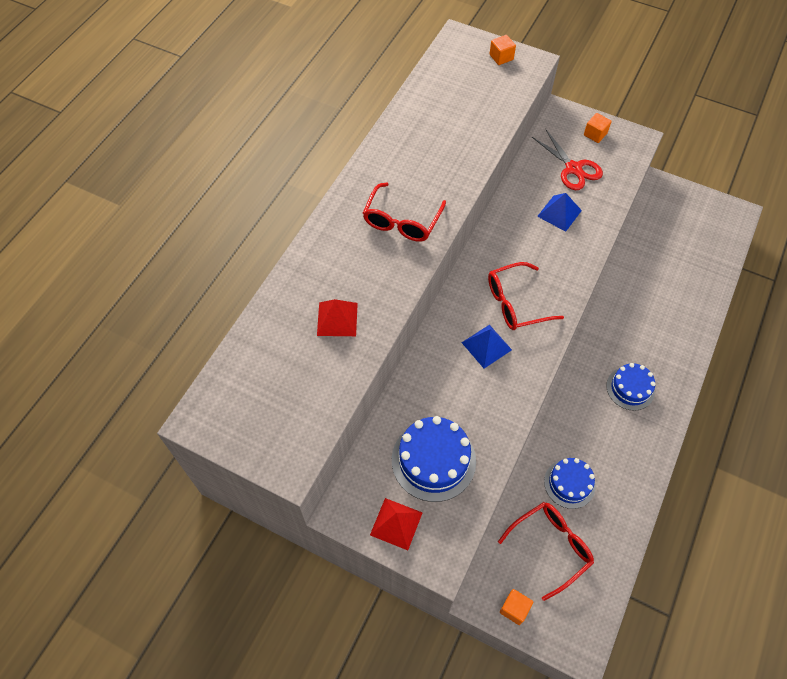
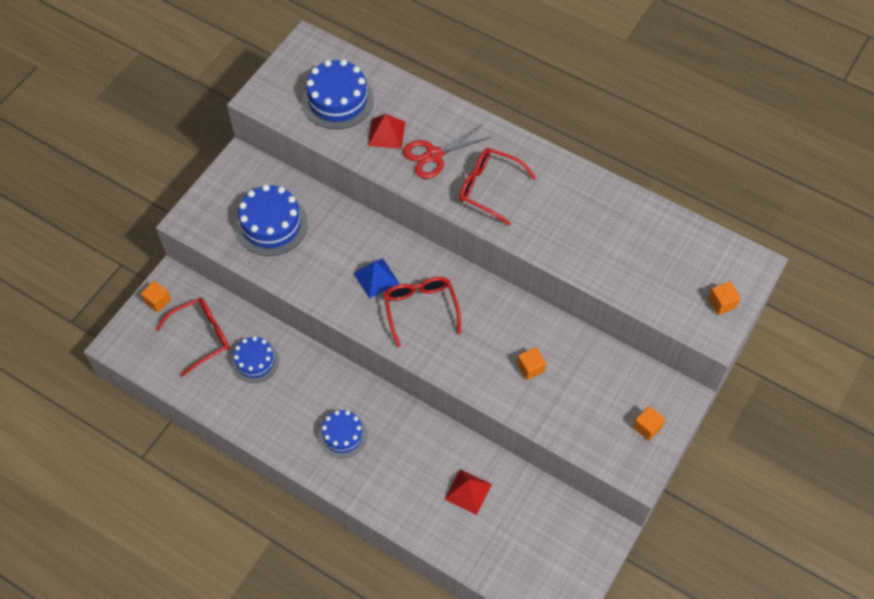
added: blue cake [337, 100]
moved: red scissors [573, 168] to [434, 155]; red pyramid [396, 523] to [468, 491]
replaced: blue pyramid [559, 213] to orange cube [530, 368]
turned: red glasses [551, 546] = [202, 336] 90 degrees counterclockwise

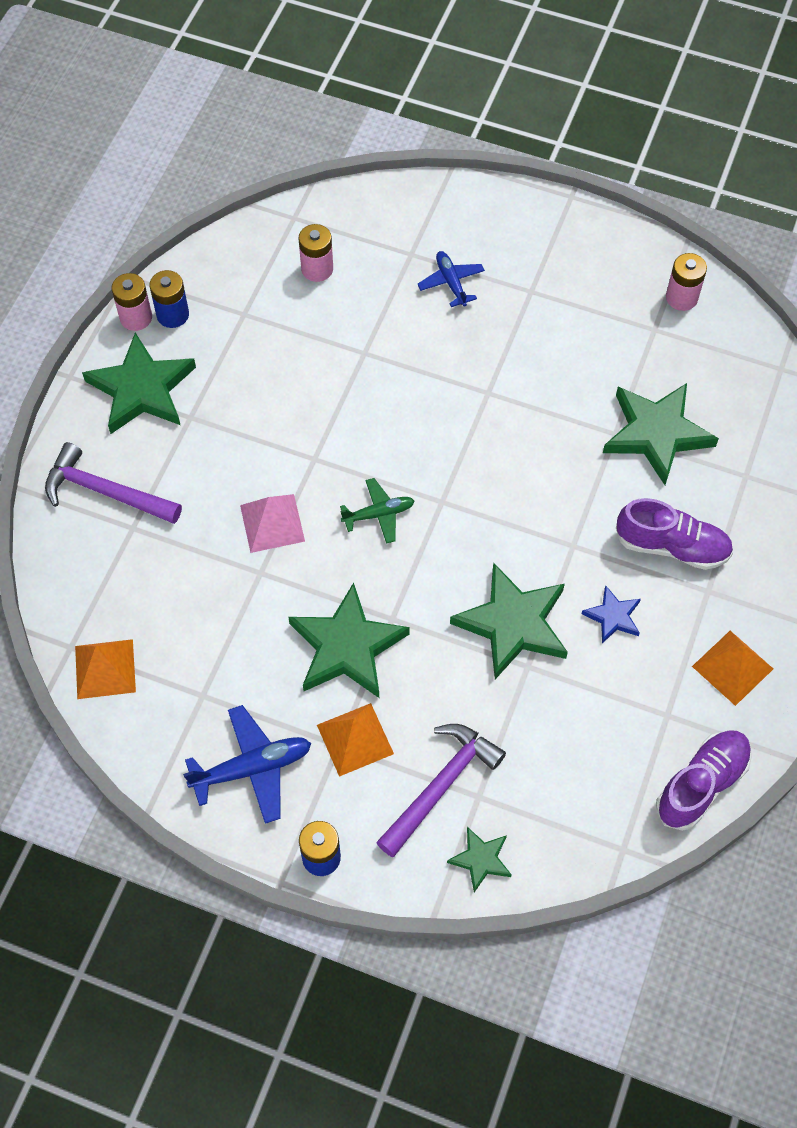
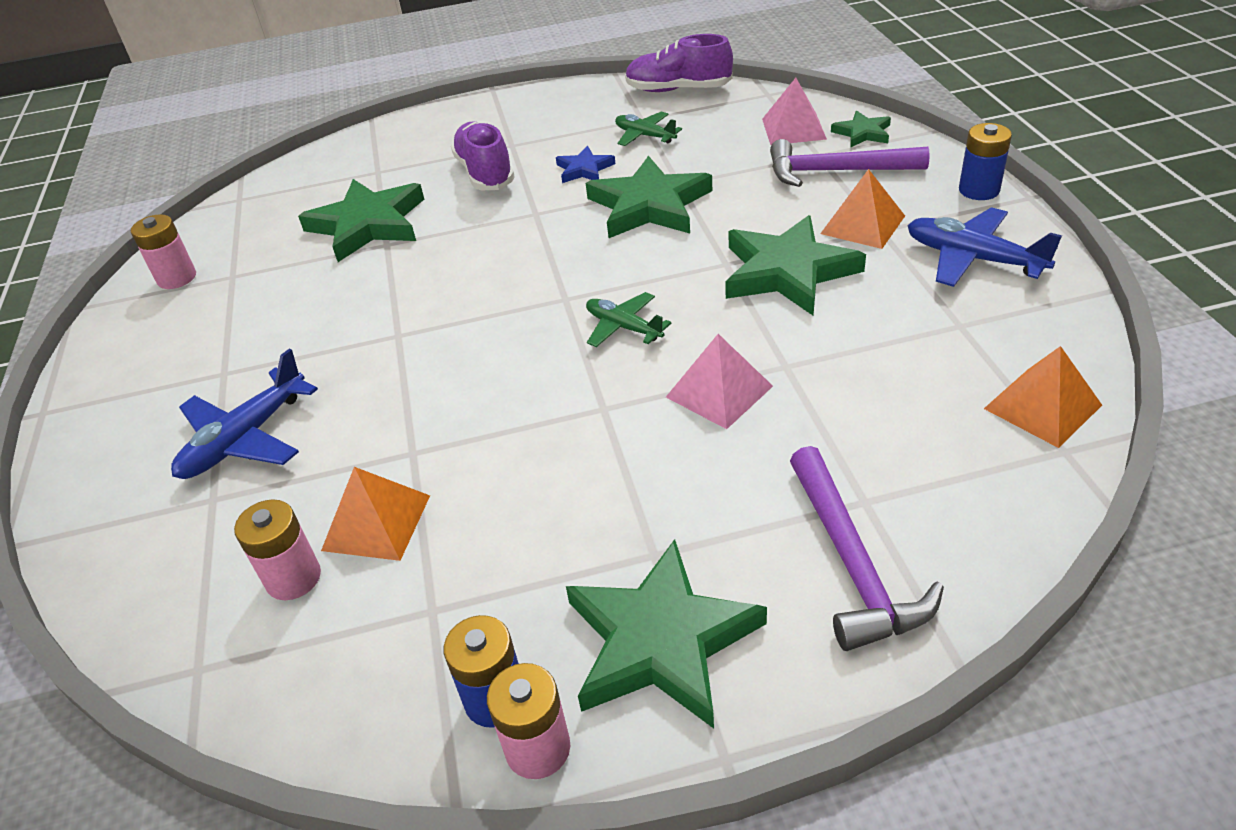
added: pink pyramid [793, 129]; green plane [645, 136]
moved: orange pyramid [732, 667] to [376, 522]
resized: blue plane [451, 282] = [245, 439] x1.56

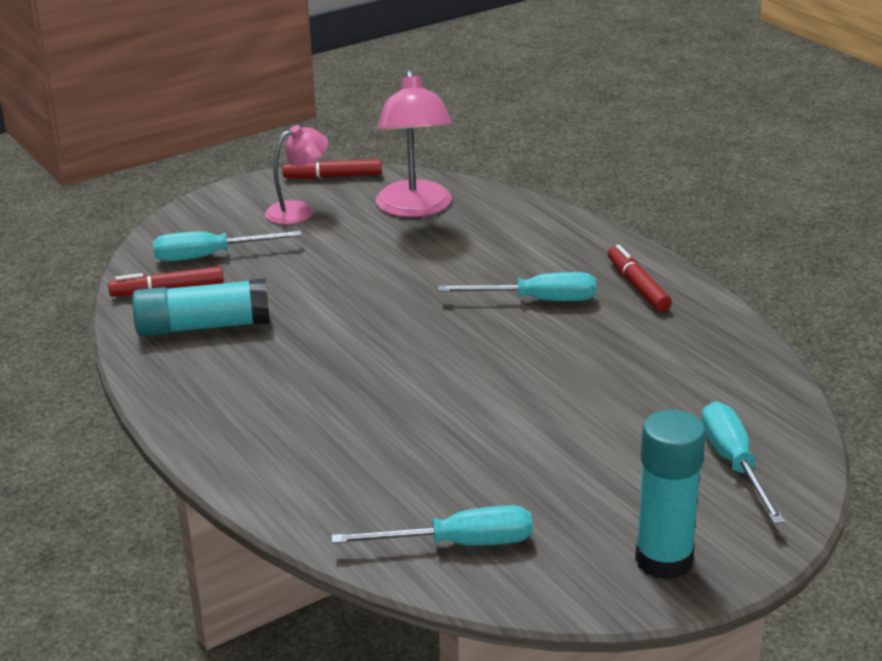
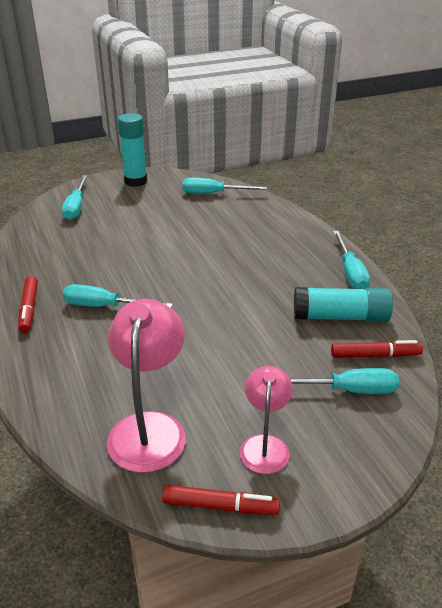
added: turquoise screwdriver [350, 272]
turned: pink lamp [298, 210] = [265, 445] 120 degrees clockwise

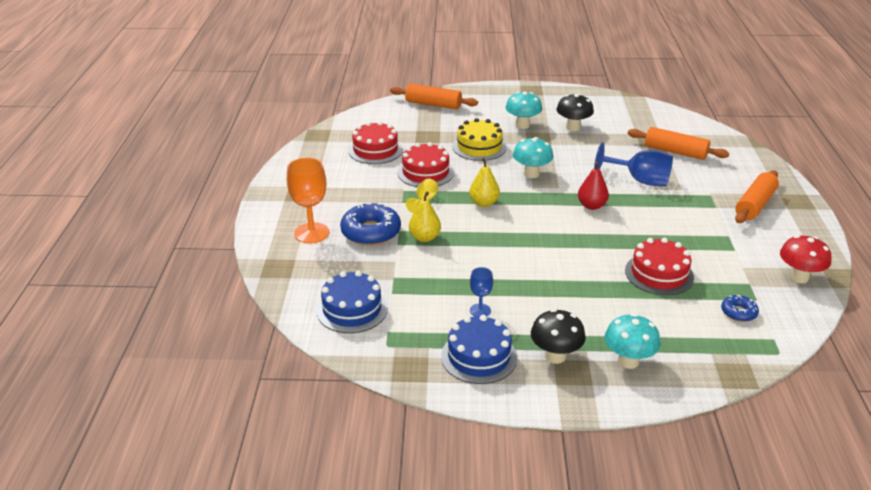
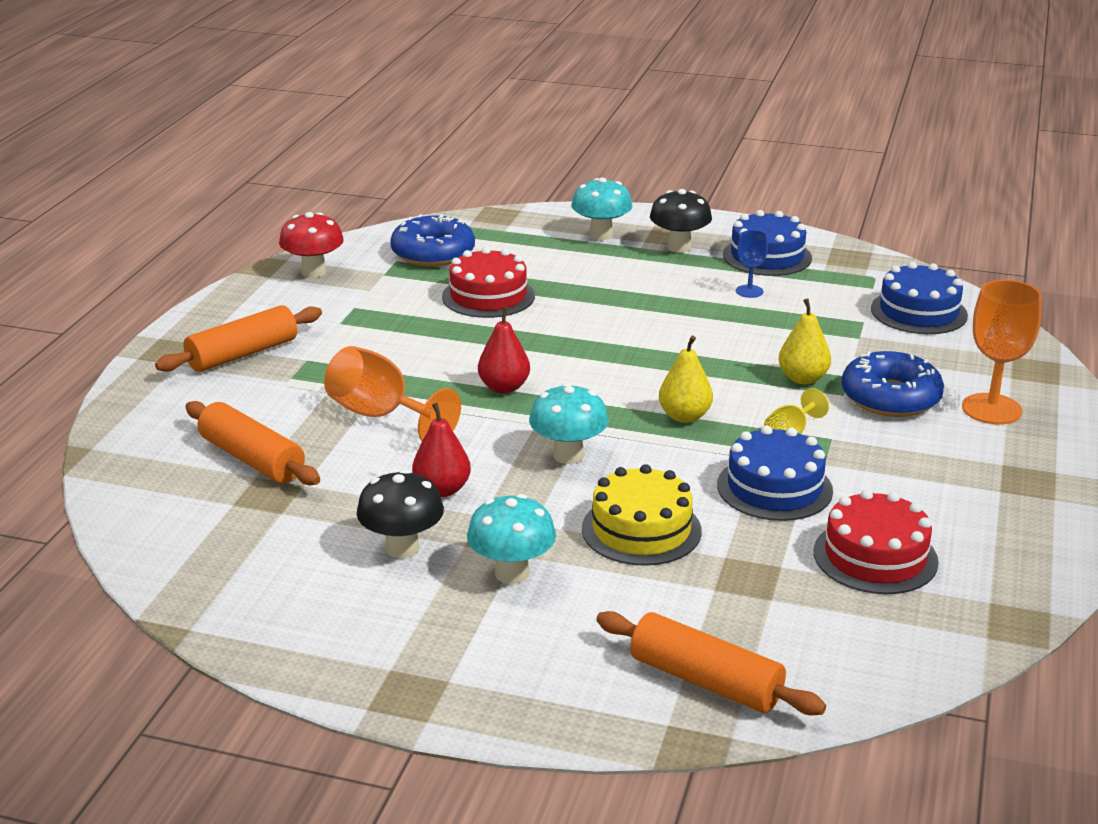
added: red pear [442, 490]
recoloured: red cake [425, 172] to blue cake [774, 488]; blue goblet [639, 180] to orange goblet [381, 416]
resized: blue donut [738, 312] = [433, 253] x1.92

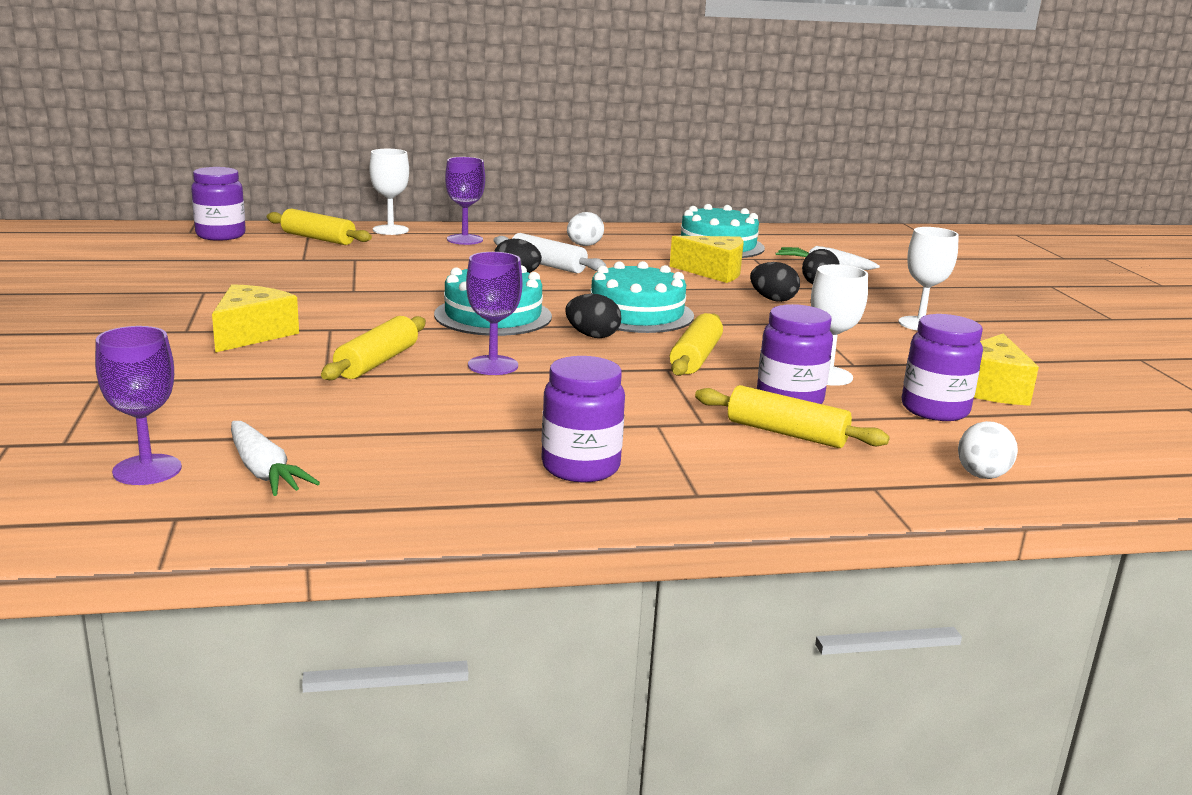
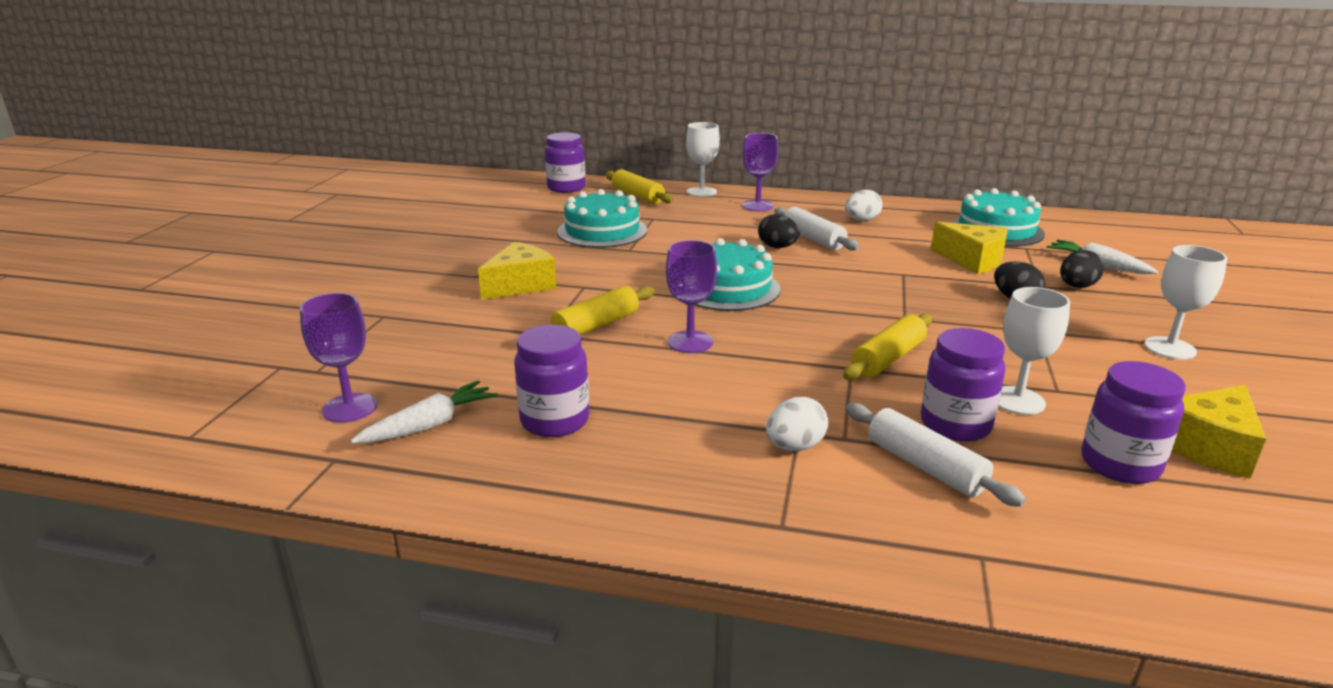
removed: black egg [592, 336]
moved: turquoise cake [636, 313] to [602, 231]; purple jar [580, 467] to [555, 421]; white egg [981, 476] to [794, 446]
recoloured: yellow rolling pin [786, 433] to white rolling pin [925, 466]
turned: white carrot [264, 471] = [429, 425] 120 degrees counterclockwise

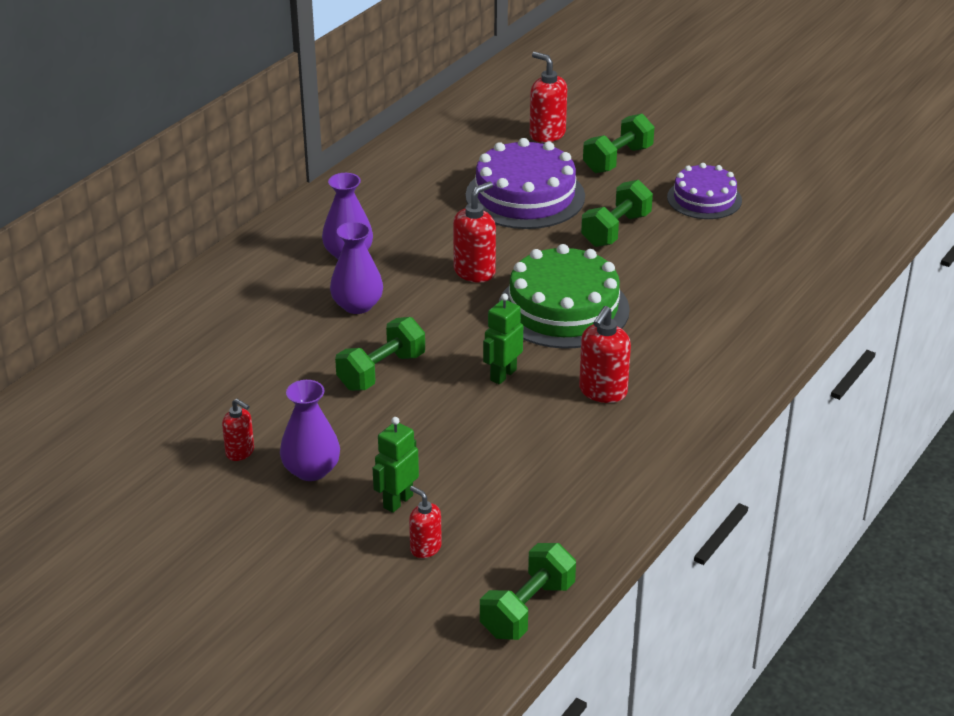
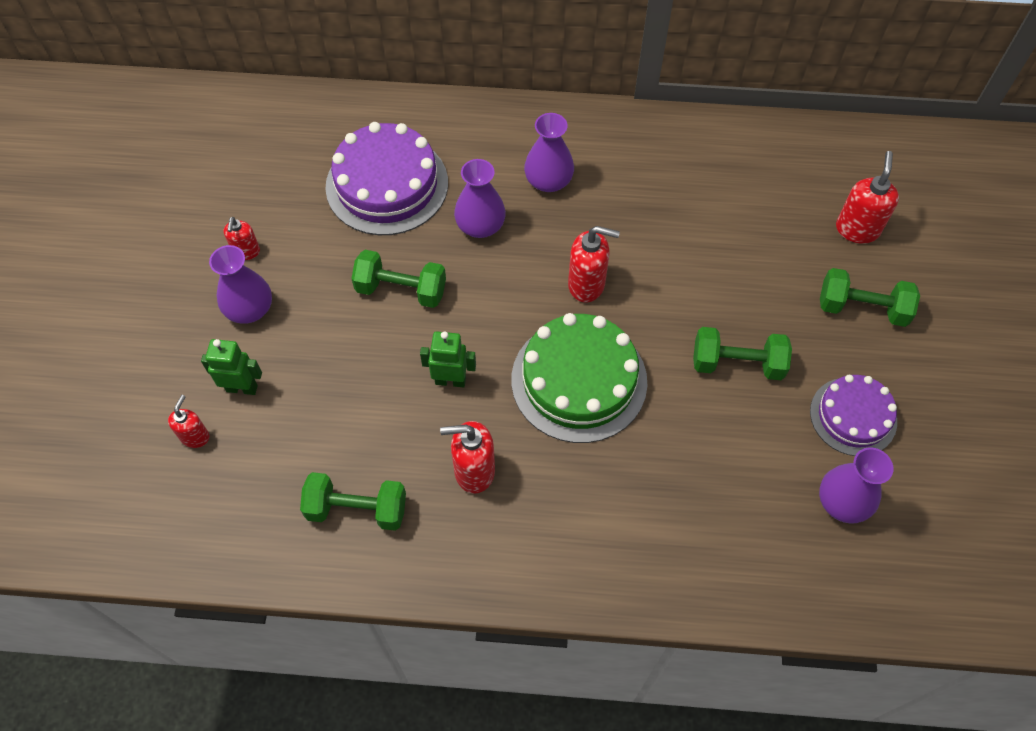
added: purple vase [842, 502]
moved: purple cake [525, 196] to [387, 184]; green dumbbell [527, 609] to [357, 509]

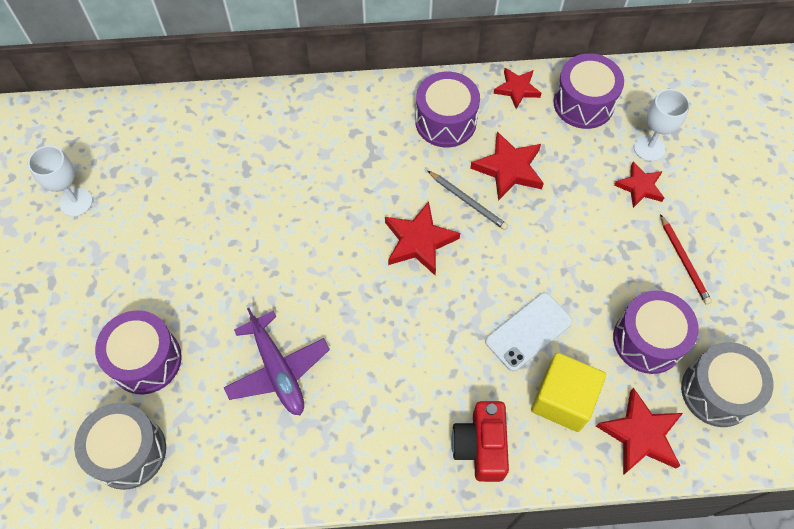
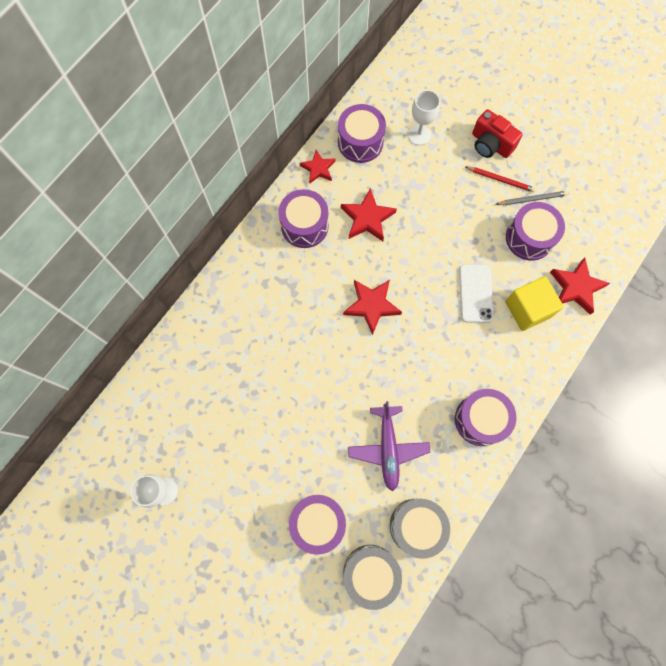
removed: red star [640, 187]
added: purple drum [480, 420]
moved: grey pencil [468, 201] to [532, 199]; grey drum [717, 391] to [416, 526]; red camera [480, 446] to [490, 144]
turned: purple plane [278, 370] = [388, 448] 75 degrees clockwise

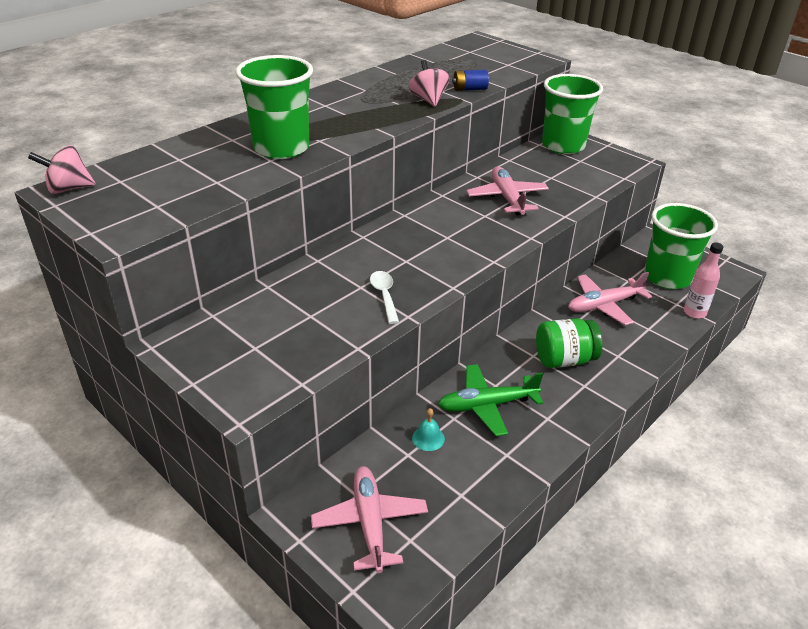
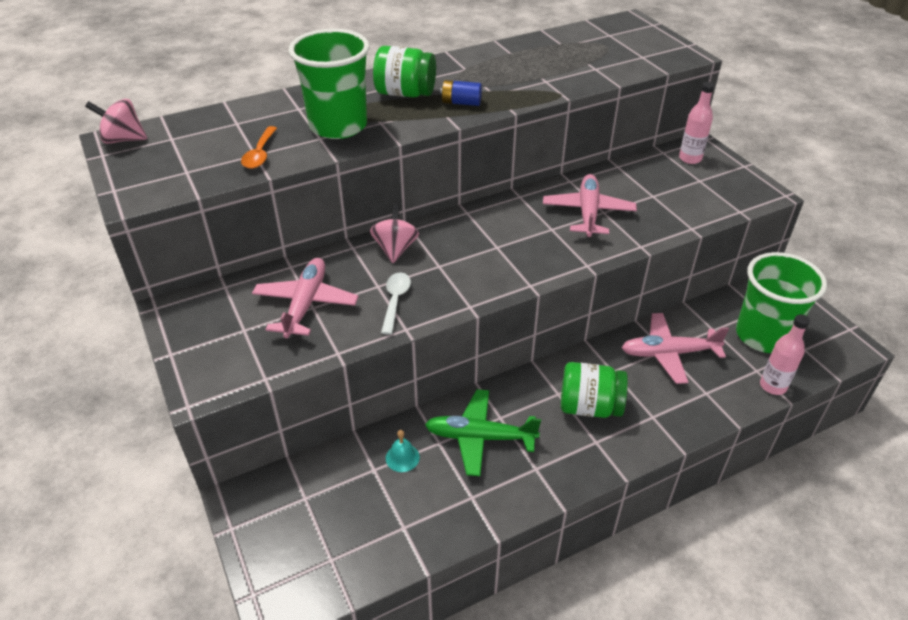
added: green jar [405, 93]; orange spoon [260, 154]
moved: pink spinning top [428, 100] to [395, 249]; blue battery [469, 89] to [461, 103]; pink plane [370, 523] to [306, 304]
replaced: green cup [563, 146] to pink bottle [690, 158]

